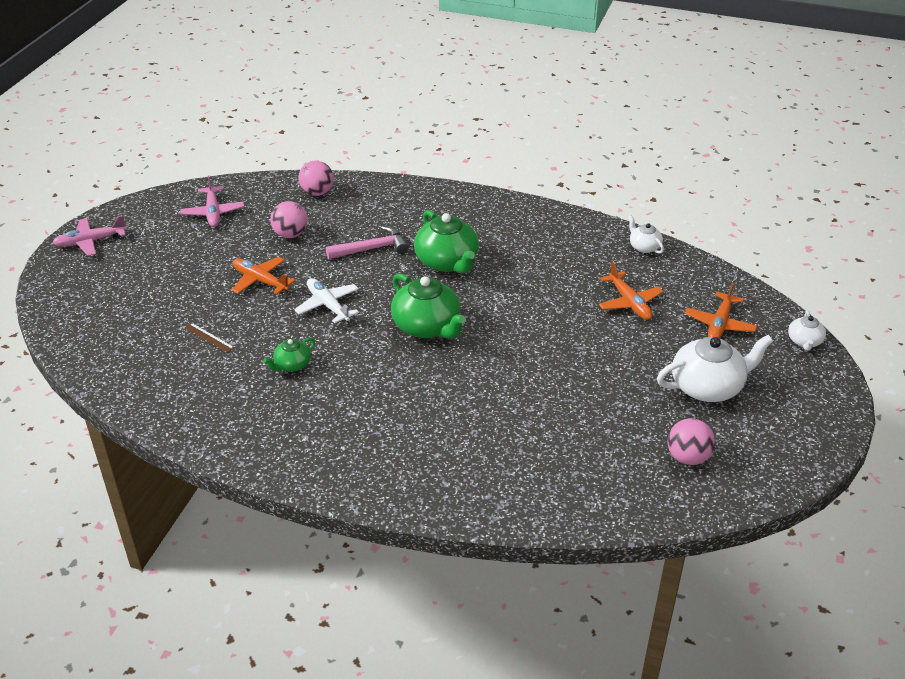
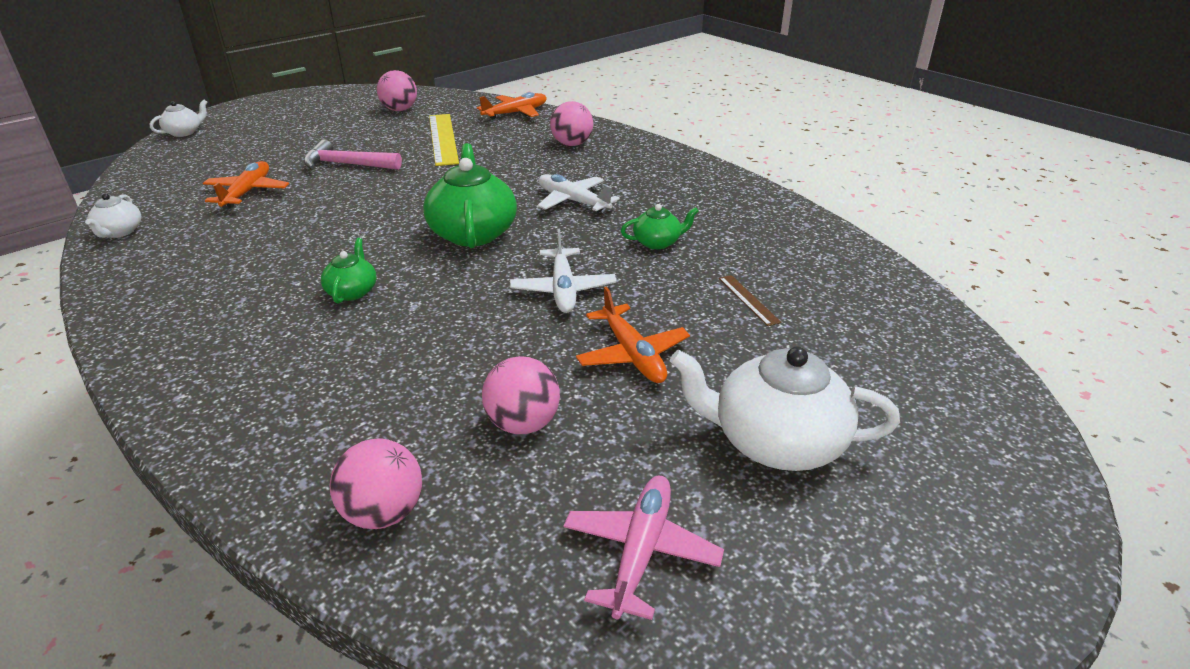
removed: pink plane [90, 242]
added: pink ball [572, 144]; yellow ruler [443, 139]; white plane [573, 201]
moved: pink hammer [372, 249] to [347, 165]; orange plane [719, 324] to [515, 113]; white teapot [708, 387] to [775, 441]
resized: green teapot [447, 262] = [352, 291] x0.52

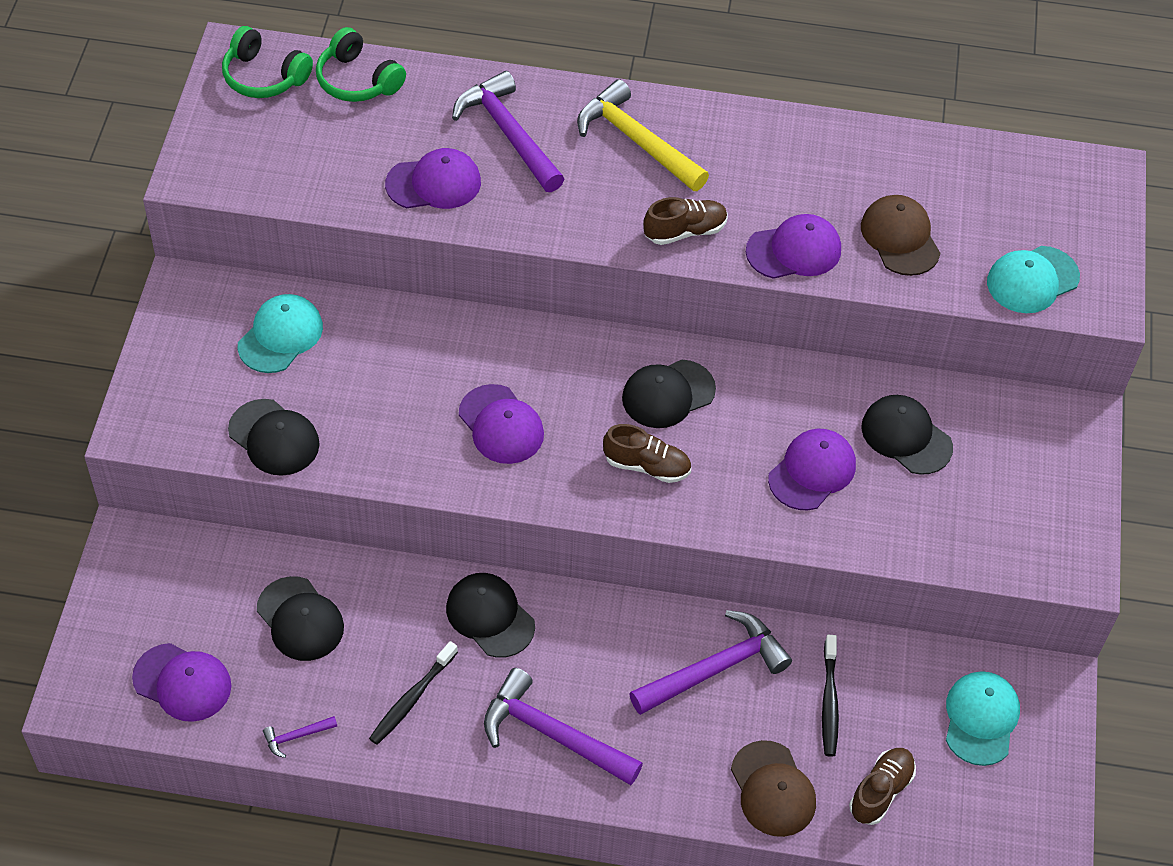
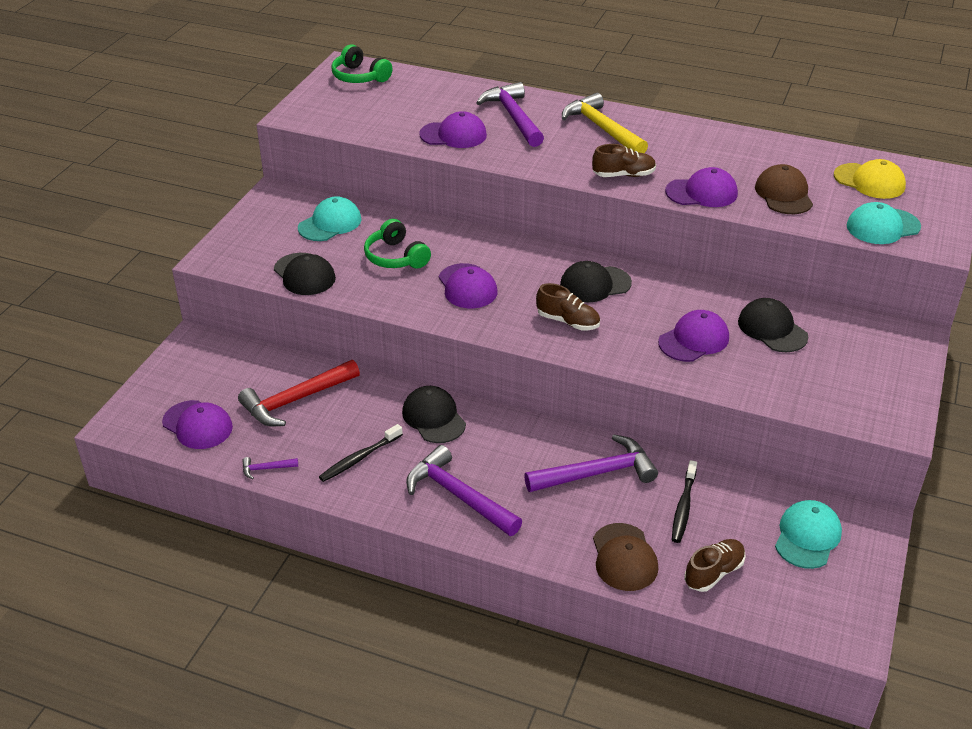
added: yellow cap [869, 181]
moved: green headphones [357, 80] to [396, 257]
replaced: black cap [300, 619] to red hammer [295, 400]

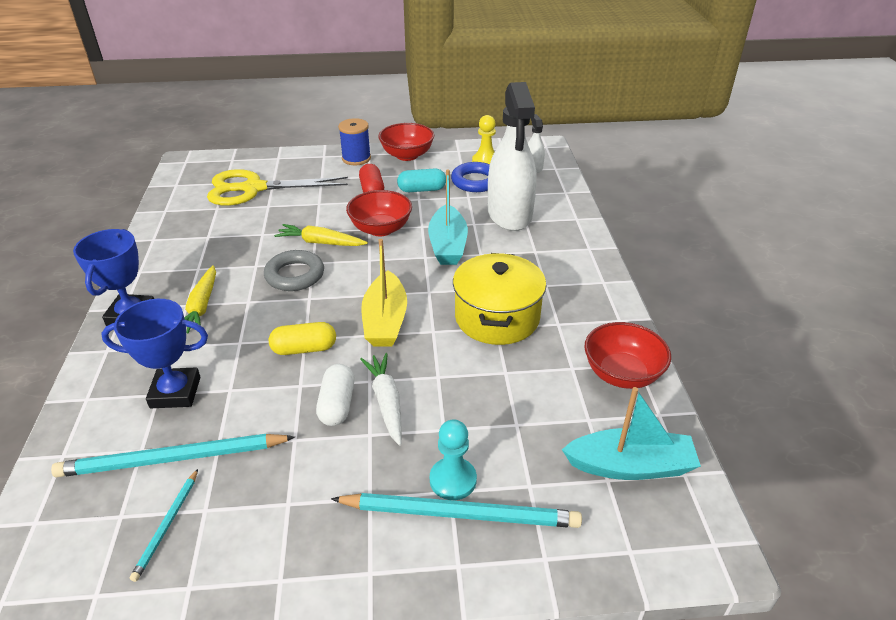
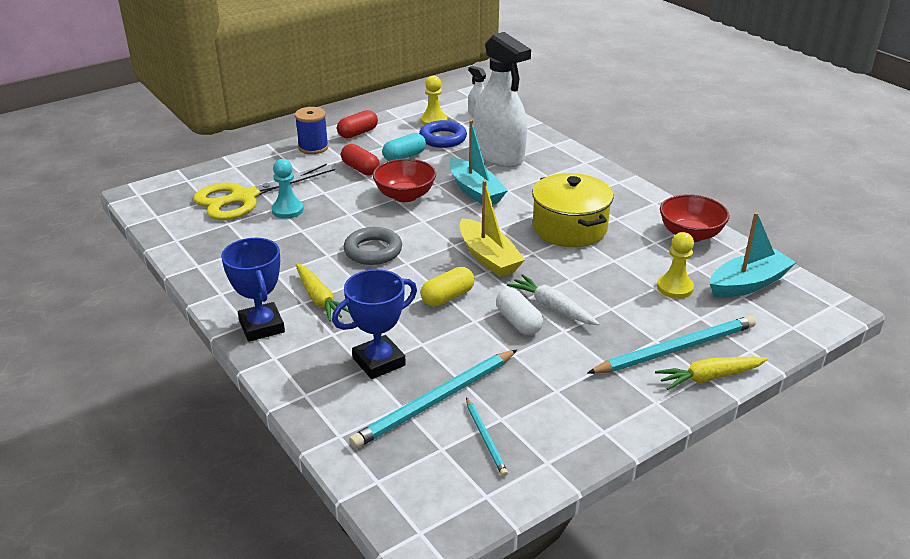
added: yellow pawn [674, 288]
moved: yellow carrot [321, 242] to [709, 377]; turquoise pawn [453, 480] to [287, 210]
replaced: red bowl [407, 155] to red capsule [358, 133]

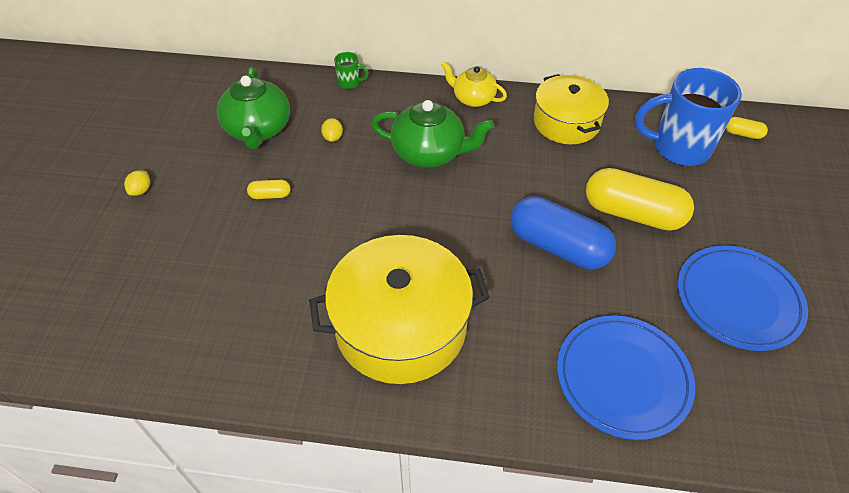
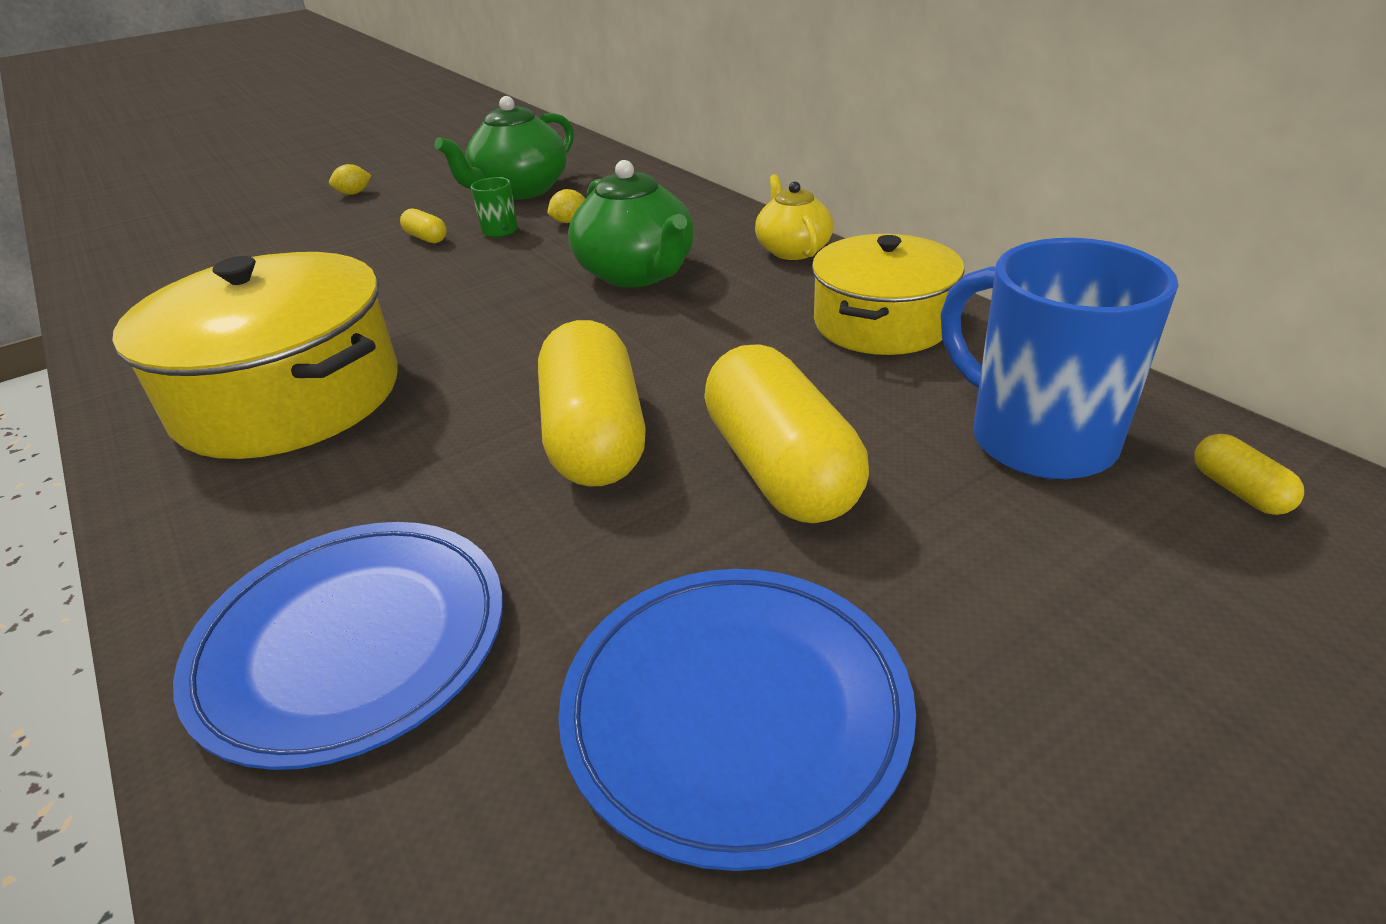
moved: green mug [350, 83] to [500, 231]
recoloured: blue capsule [558, 246] to yellow capsule [594, 437]

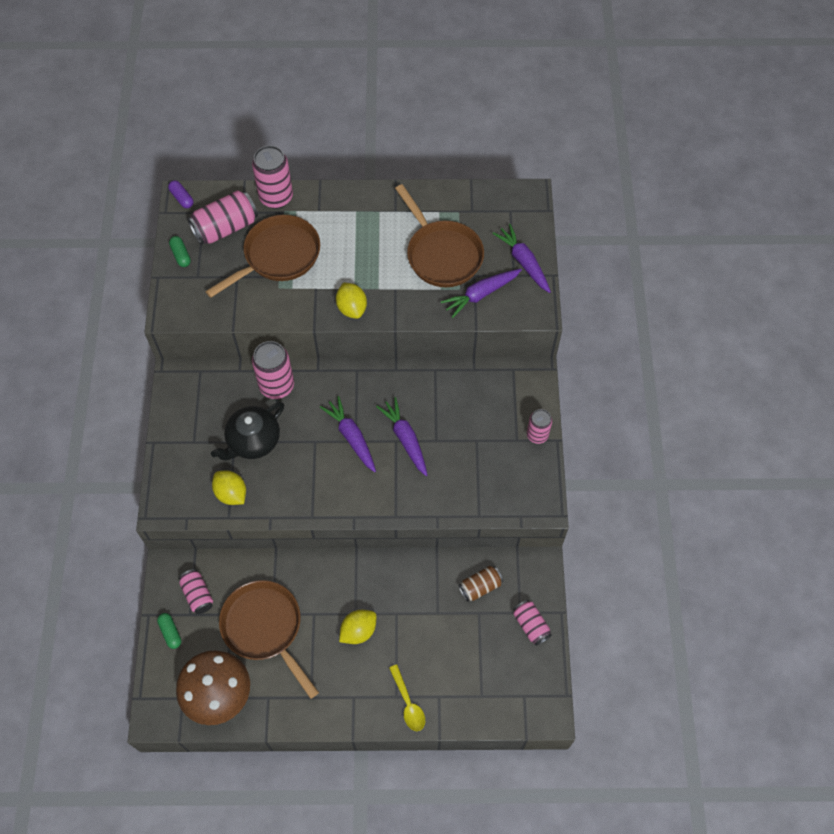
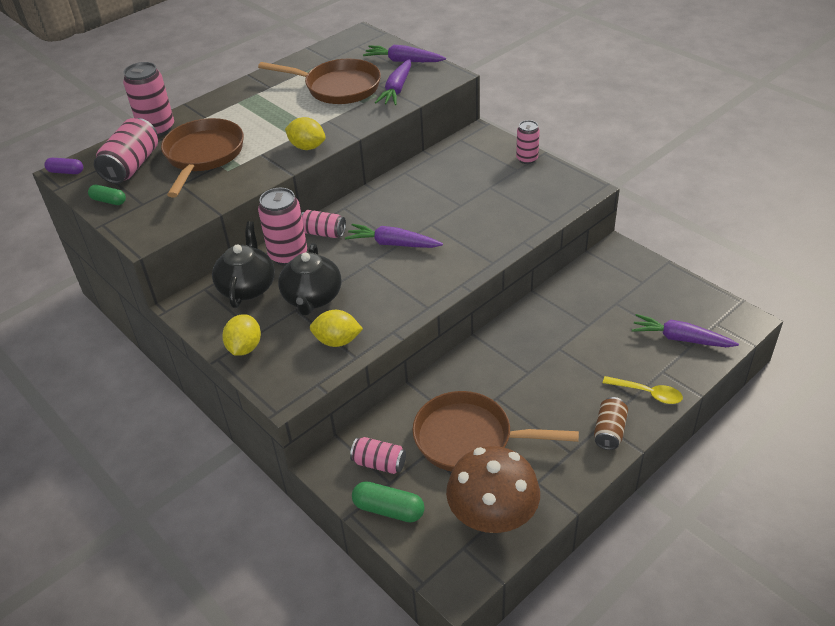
added: black teapot [247, 287]
moved: purple carrot [405, 439] to [680, 339]; brown can [480, 587] to [609, 431]; pink can [531, 625] to [323, 233]; yellow lemon [358, 631] to [245, 347]
resized: green capsule [170, 632] = [388, 509] x1.52

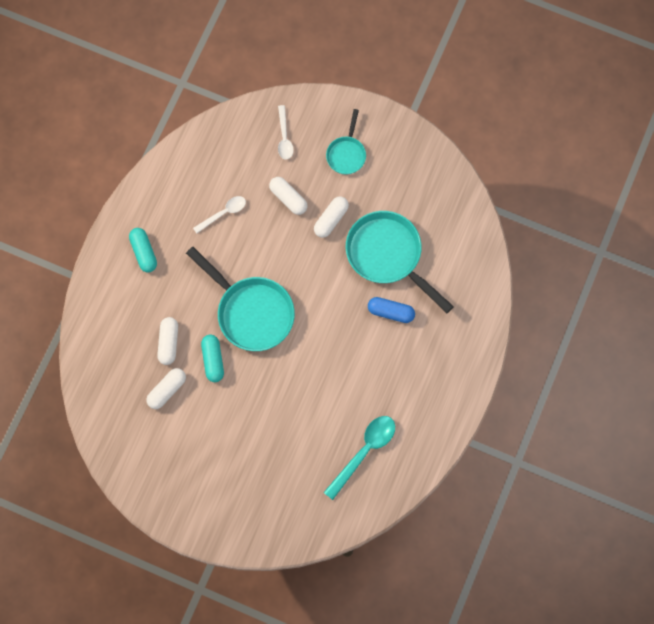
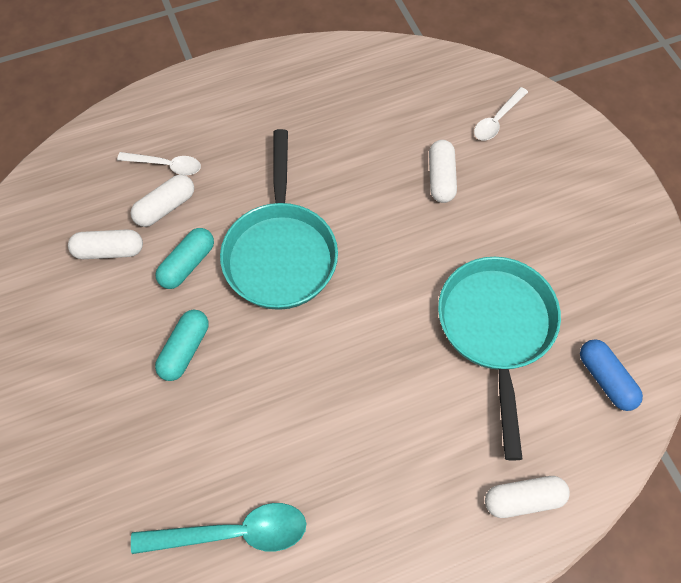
removed: turquoise pan [346, 154]
moved: white spoon [223, 213] to [166, 165]; white capsule [331, 219] to [523, 499]; turquoise capsule [144, 252] to [185, 349]; blue capsule [391, 312] to [605, 379]

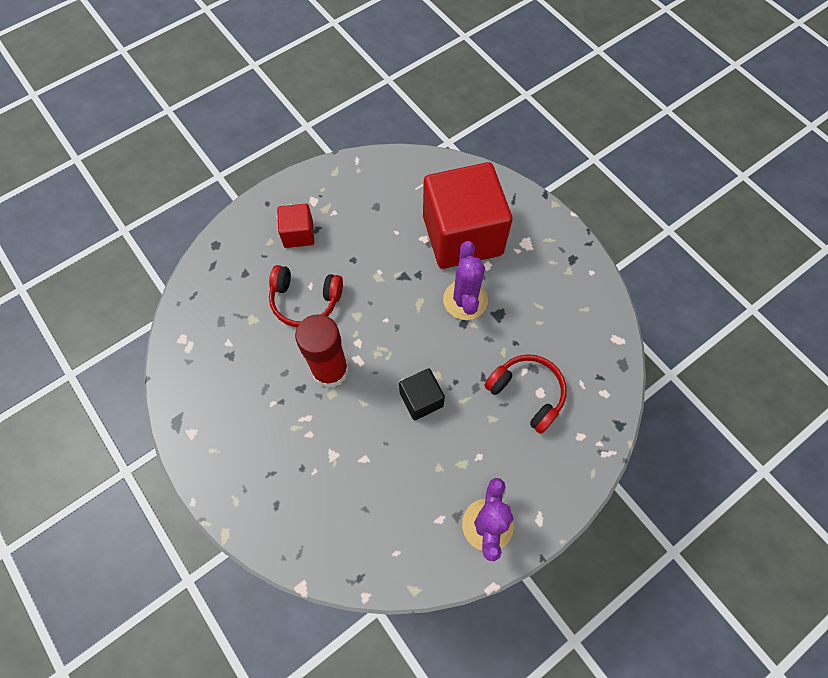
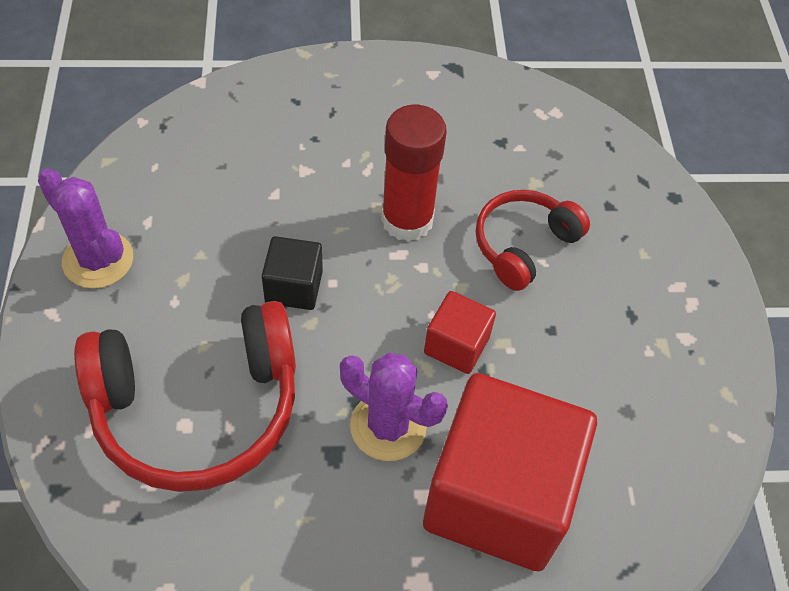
moved: red cube [298, 234] to [456, 345]
resized: red headphones [527, 393] = [197, 408] x1.73

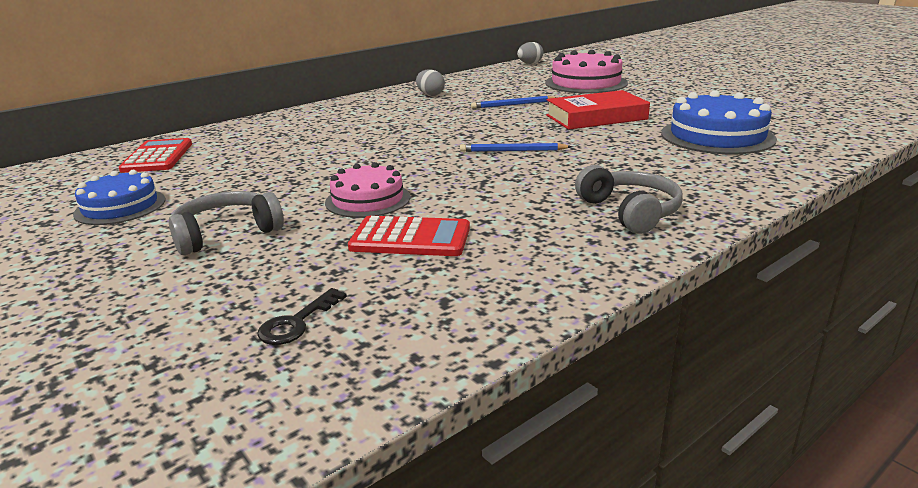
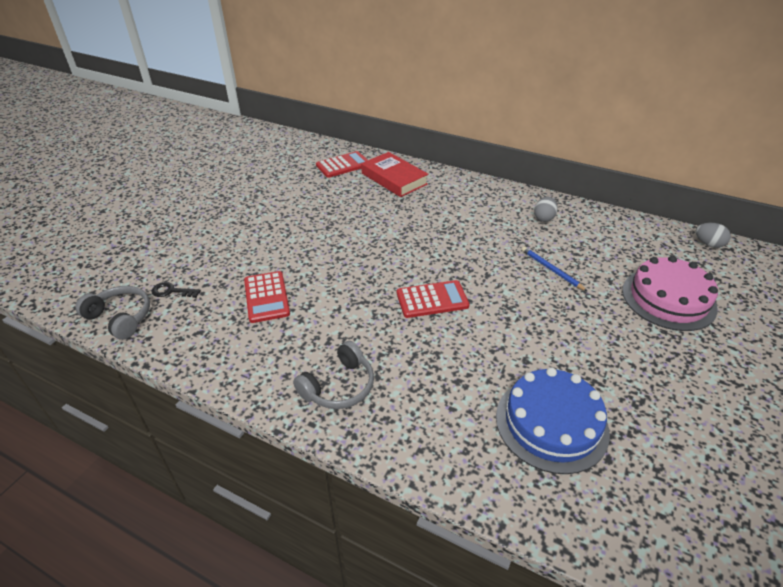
removed: pink cake [368, 199]; blue cake [120, 207]
moved: red book [596, 117] to [394, 178]; grey headphones [226, 233] to [120, 317]
replaced: blue pencil [512, 151] to red calculator [432, 299]

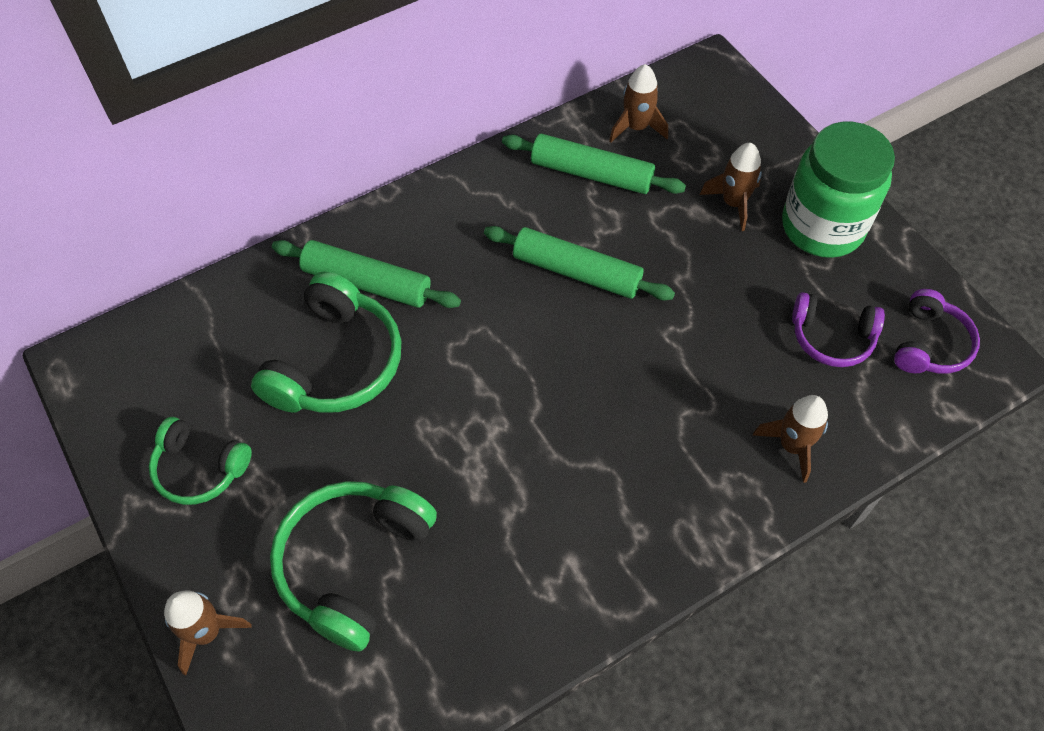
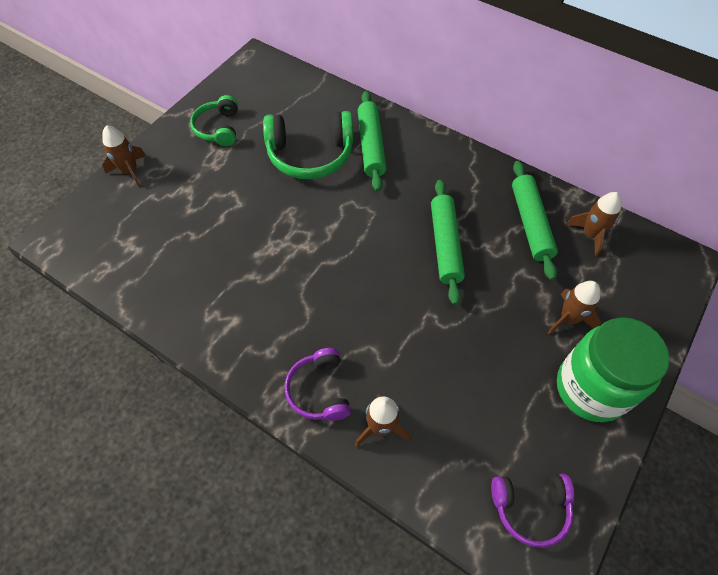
removed: green headphones [353, 564]
moved: purple headphones [832, 337] to [319, 390]

